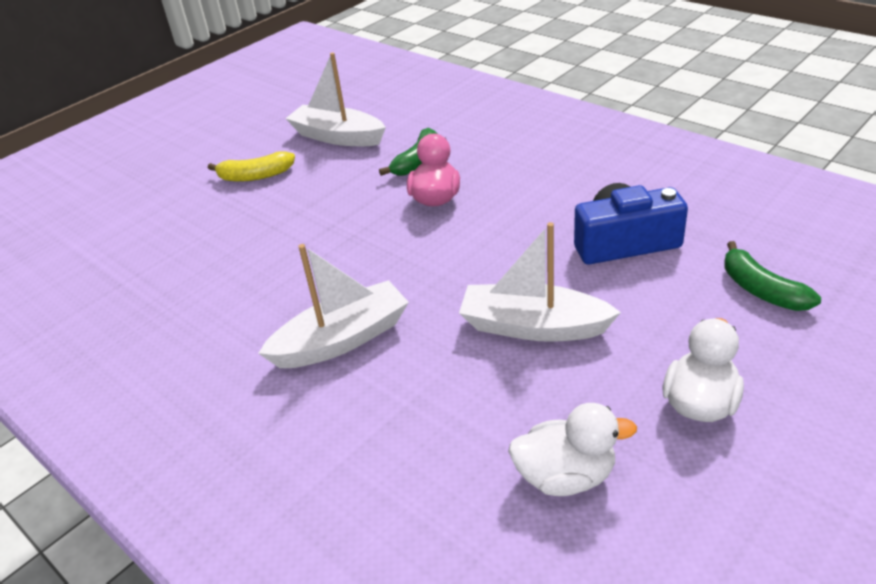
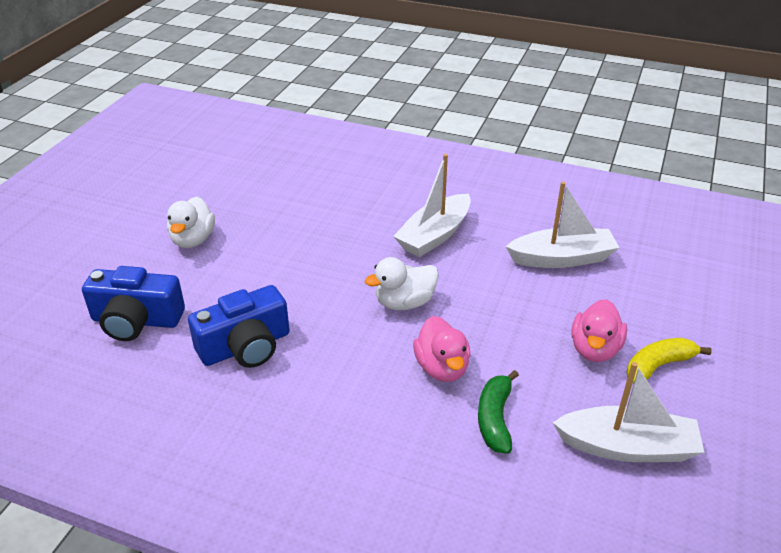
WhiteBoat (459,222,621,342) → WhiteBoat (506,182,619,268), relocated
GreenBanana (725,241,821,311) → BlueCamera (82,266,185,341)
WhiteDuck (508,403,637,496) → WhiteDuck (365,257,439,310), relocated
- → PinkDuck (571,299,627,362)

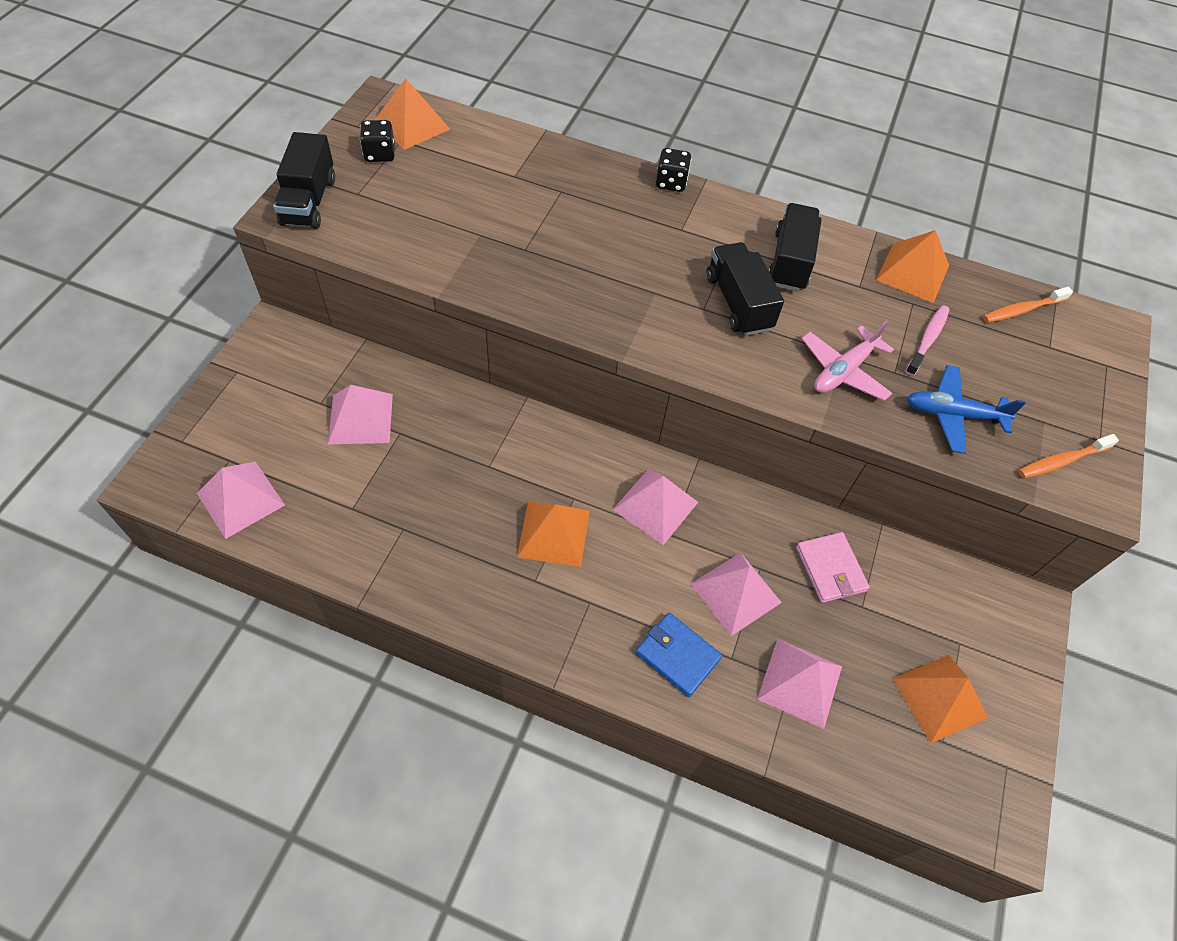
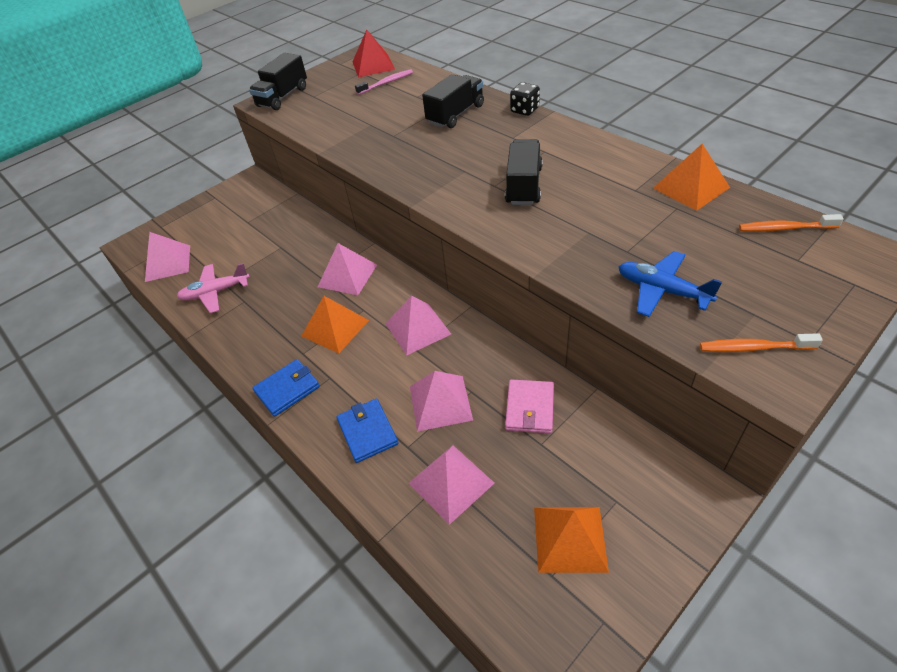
OrangePyramid (375,78,450,150) → RedPyramid (353,30,395,77)
BlackDice (360,120,395,162) → -
BlackTruck (768,203,822,291) → BlackTruck (422,74,484,128), relocated
PinkToothbrush (906,305,949,376) → PinkToothbrush (355,69,413,95), relocated
PinkPlane (802,320,894,401) → PinkPlane (177,263,250,313), relocated
PinkPyramid (328,385,393,444) → PinkPyramid (318,243,377,295), relocated
- → BlueWallet (253,359,320,417)

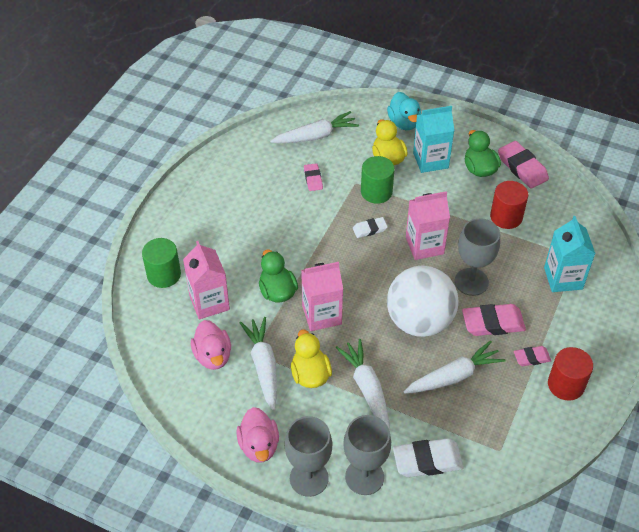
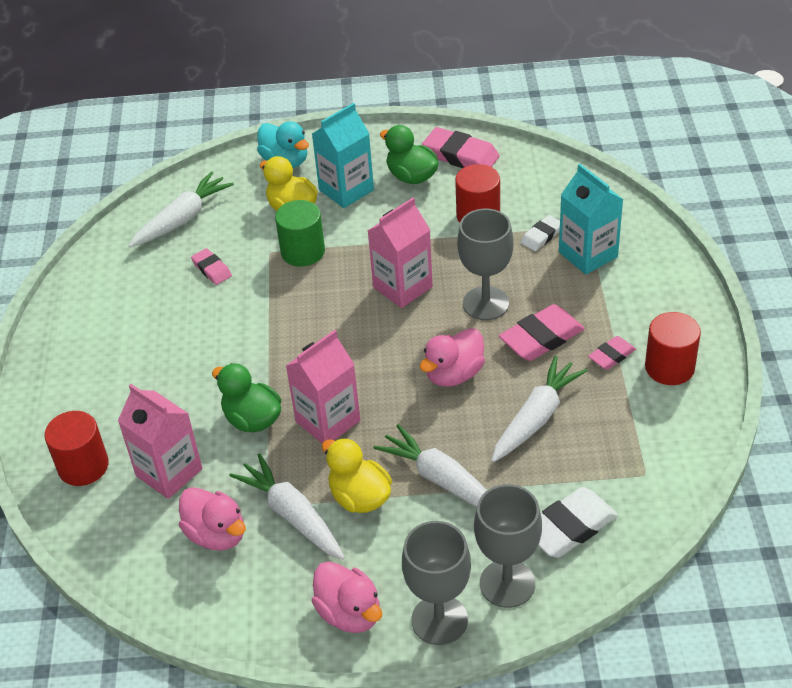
WhiteEraser (353,217,388,238) → WhiteEraser (521,215,560,251), relocated
GreenCylinder (142,238,181,288) → RedCylinder (44,411,109,486)
WhiteBall (387,265,458,337) → PinkDuck (420,328,485,387)

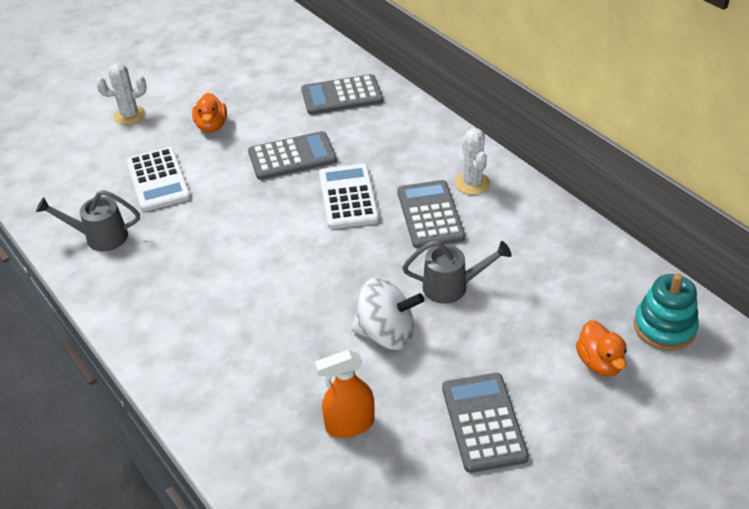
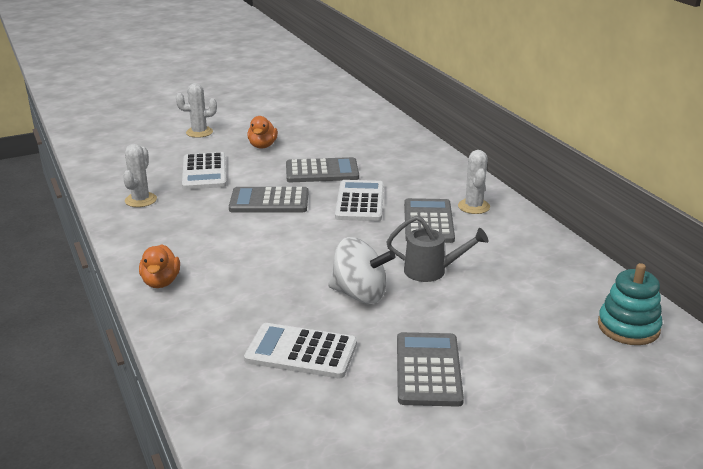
GreyCalculator (301,74,383,115) → GreyCalculator (229,187,309,213), relocated
GreyWateringCan (36,190,140,251) → WhiteCactus (123,144,157,207)
OrangeDuck (576,320,627,376) → OrangeDuck (139,244,180,288), relocated
OrangeSprayBottle (315,350,374,438) → WhiteCalculator (244,323,357,378)

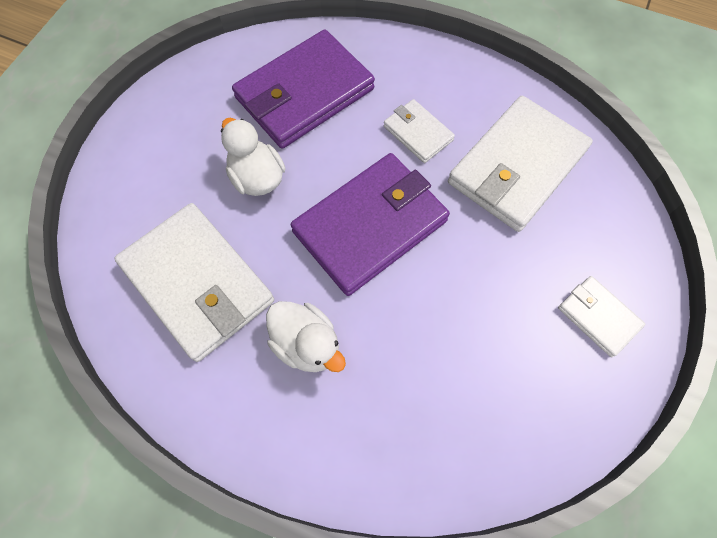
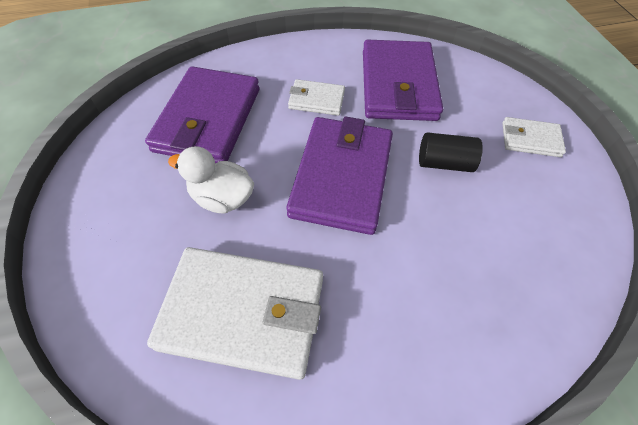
WhiteWallet (448,96,593,232) → PurpleWallet (363,40,443,121)
WhiteDuck (266,301,346,372) → -
- → BlackCylinder (419,132,483,172)

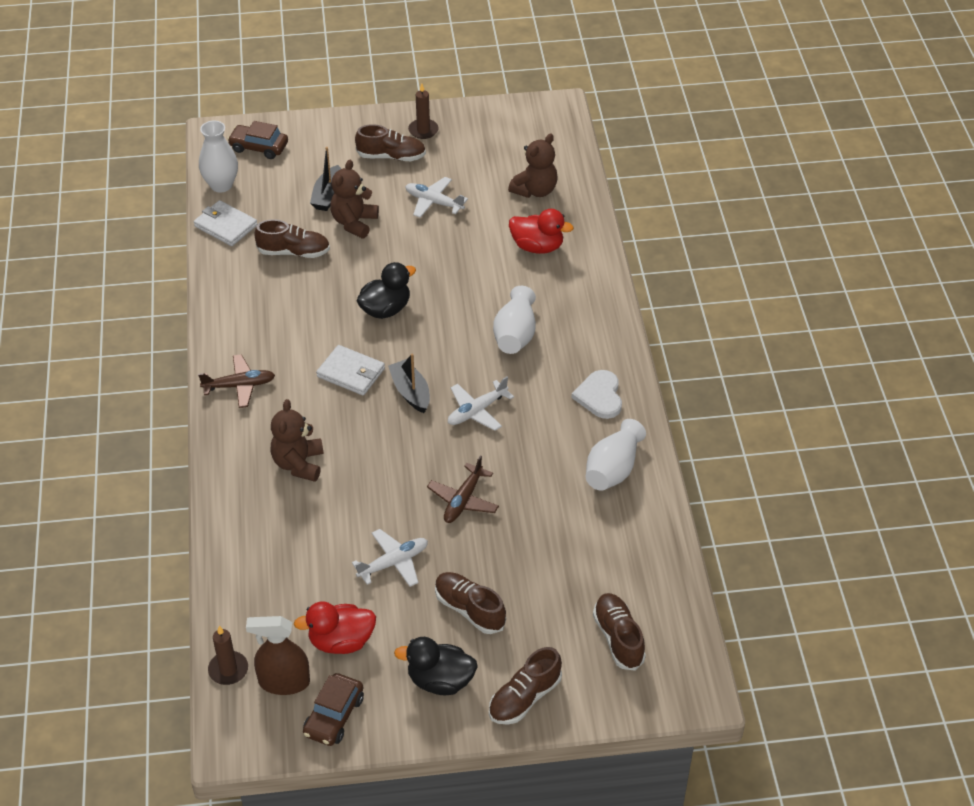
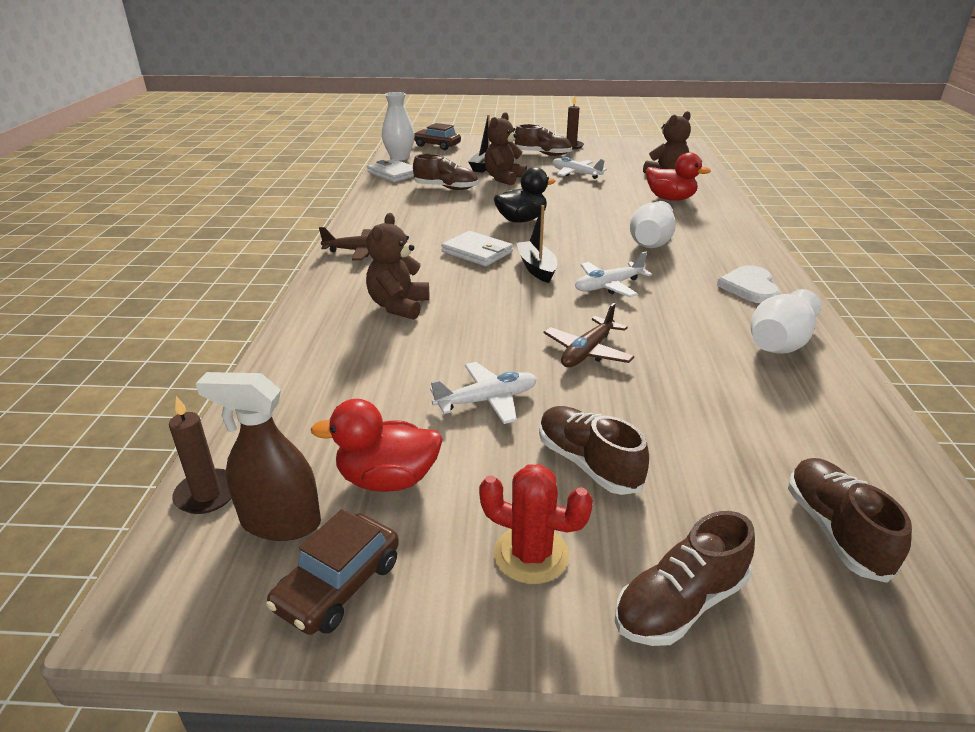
BlackDuck (394,637,478,695) → RedCactus (479,464,593,584)

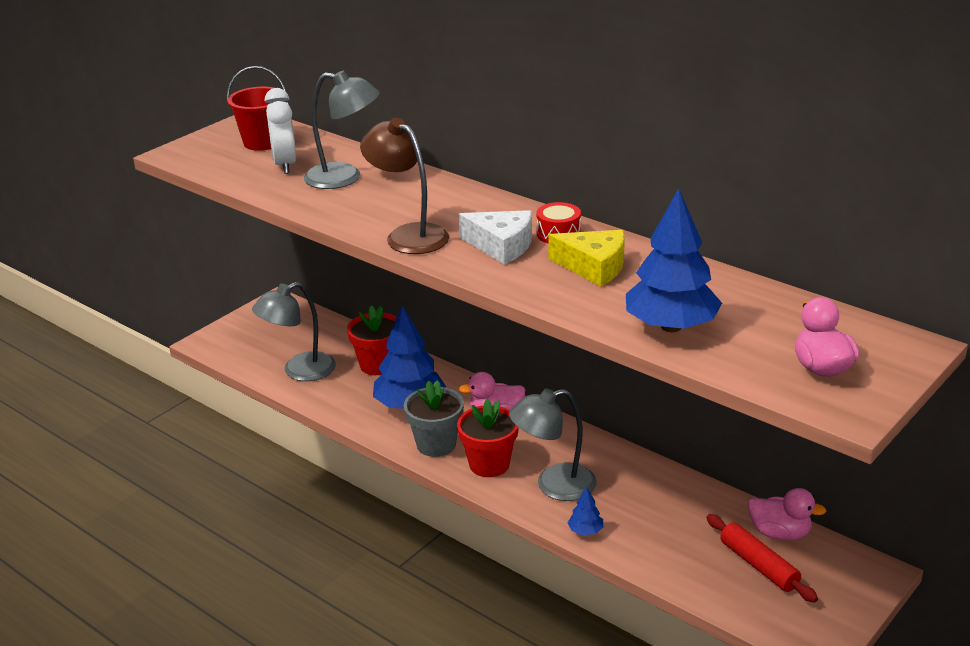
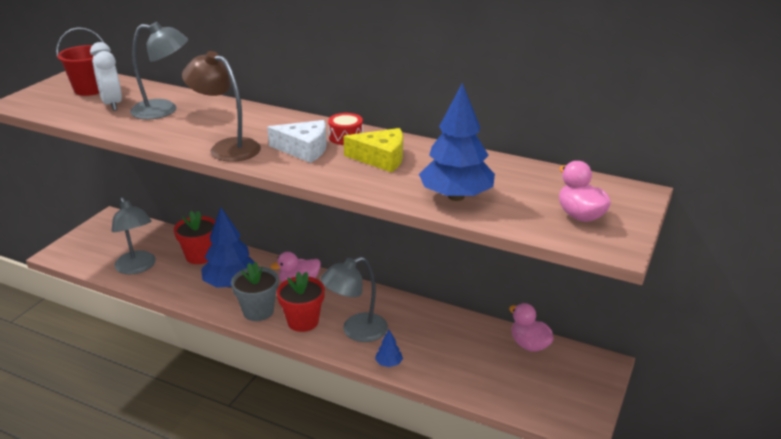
GreyLamp (252,282,336,381) → GreyLamp (112,197,156,275), 75 degrees counterclockwise
PinkDuck (748,488,827,541) → PinkDuck (509,303,554,352), 135 degrees counterclockwise
RedRollingPin (706,514,818,603) → -

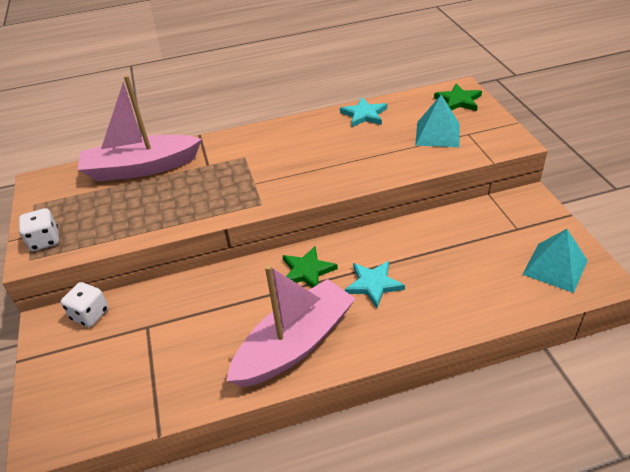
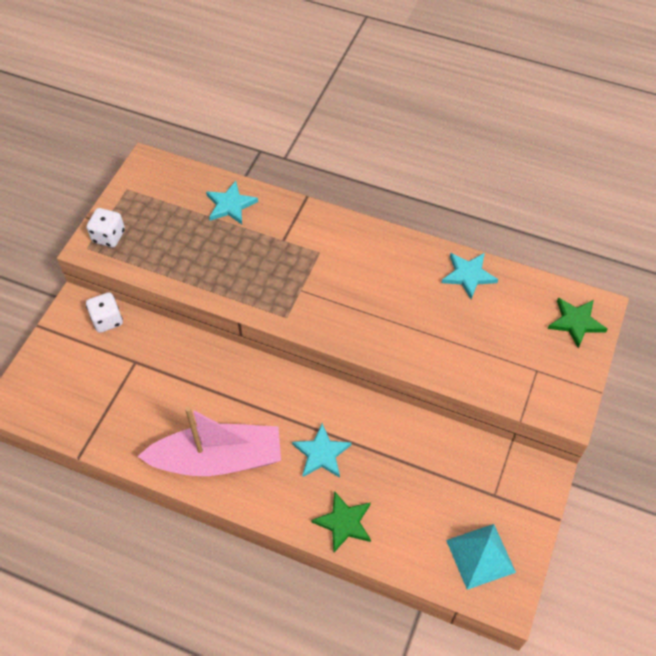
PinkBoat (78,75,202,182) → TurquoiseStar (206,181,258,224)
TurquoisePyramid (415,95,459,147) → -
GreenStar (282,246,338,288) → GreenStar (311,491,371,552), relocated

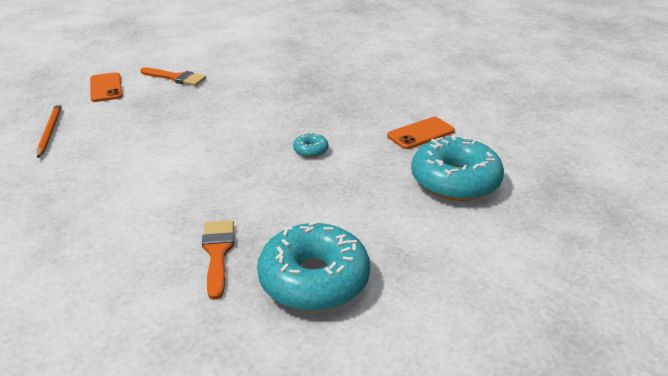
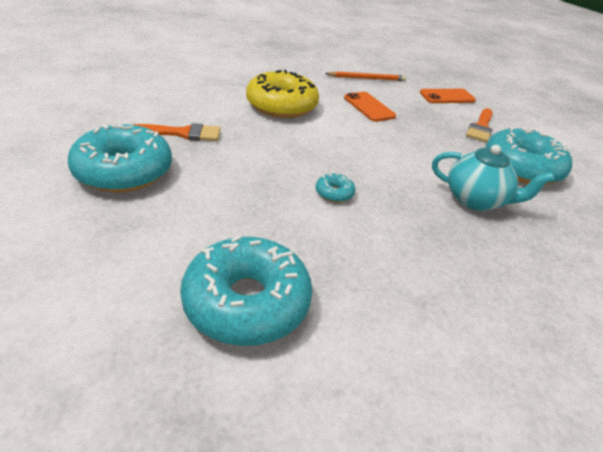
OrangePhone (387,117,455,149) → OrangePhone (344,92,396,122), relocated
- → YellowDonut (246,70,319,118)
- → TurquoiseDonut (485,126,572,185)
- → TurquoiseTeapot (432,145,554,211)

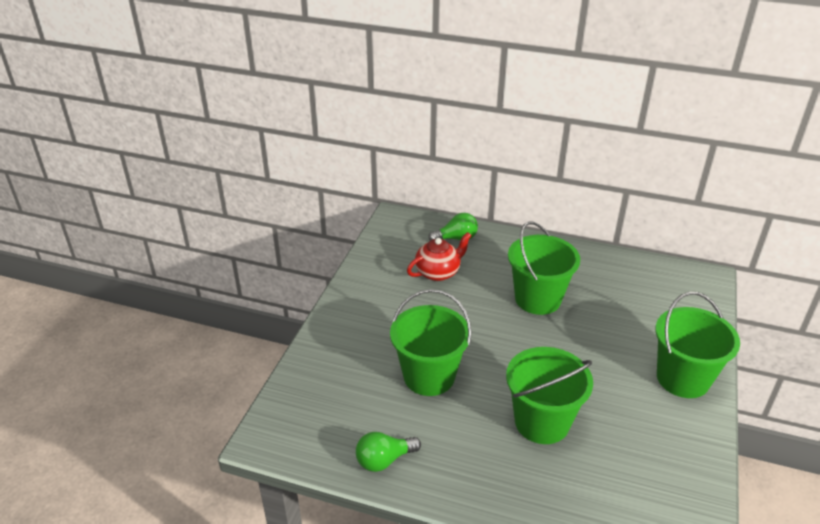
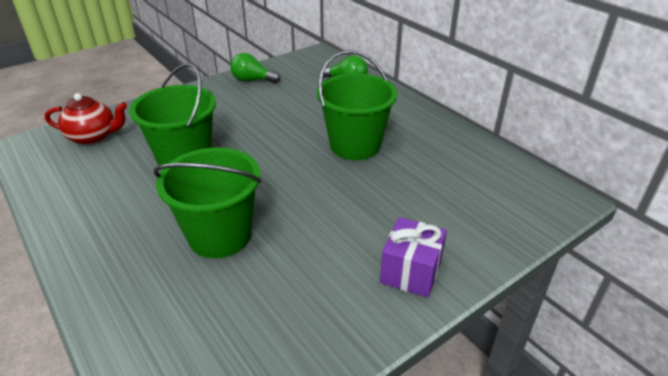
RedTeapot (407,232,472,281) → RedTeapot (45,93,127,145), relocated
GreenBucket (655,292,740,398) → PurpleGift (380,217,447,298)
GreenLightBulb (356,432,421,472) → GreenLightBulb (230,53,280,83), relocated

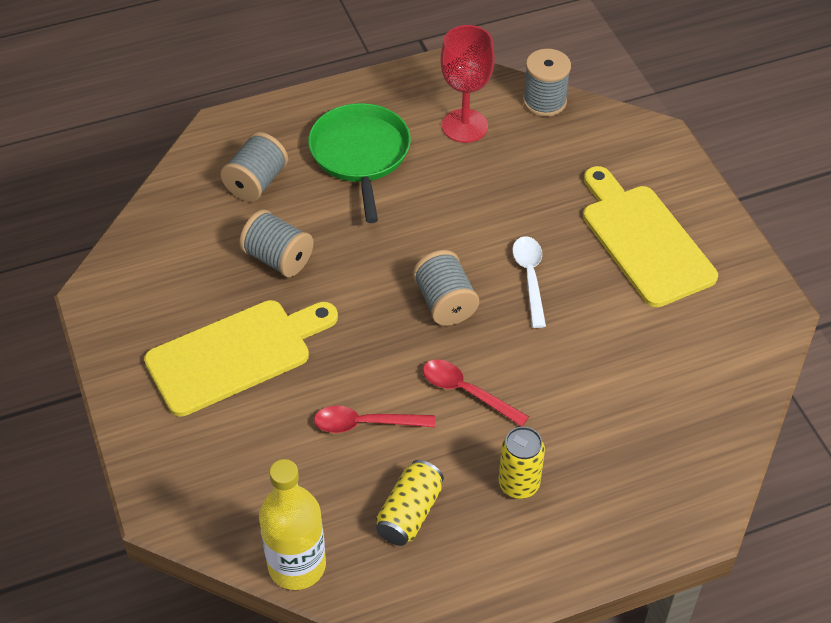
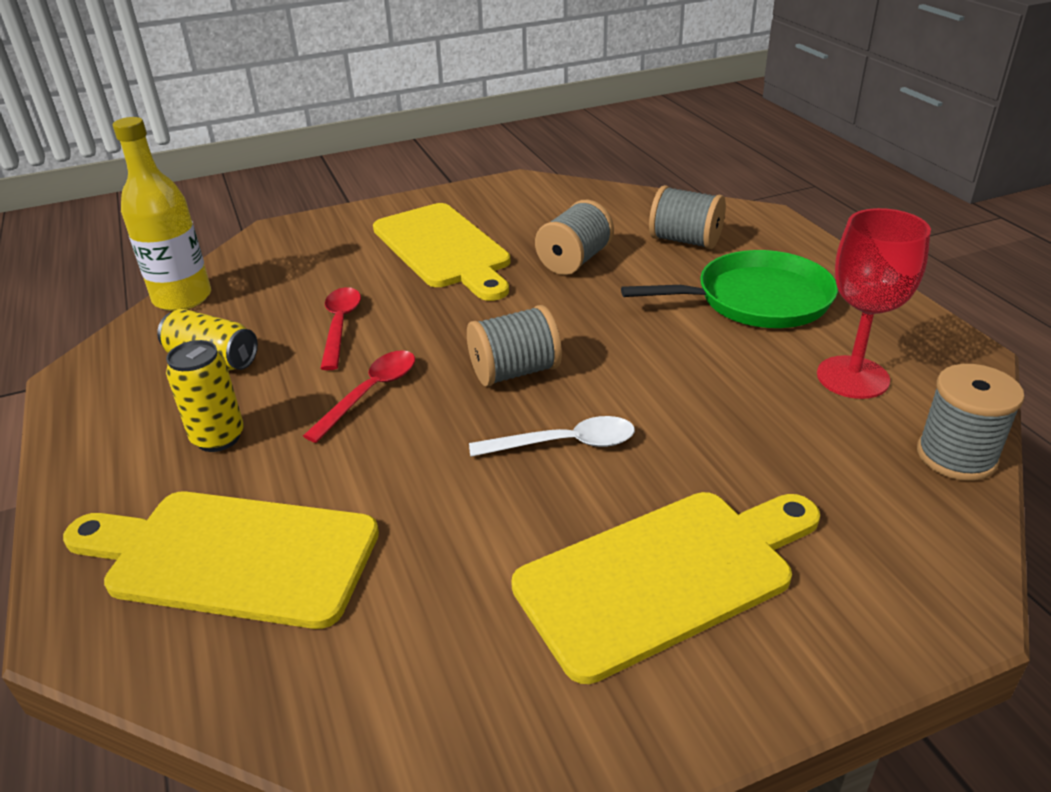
- → YellowCuttingBoard (63,492,379,629)

